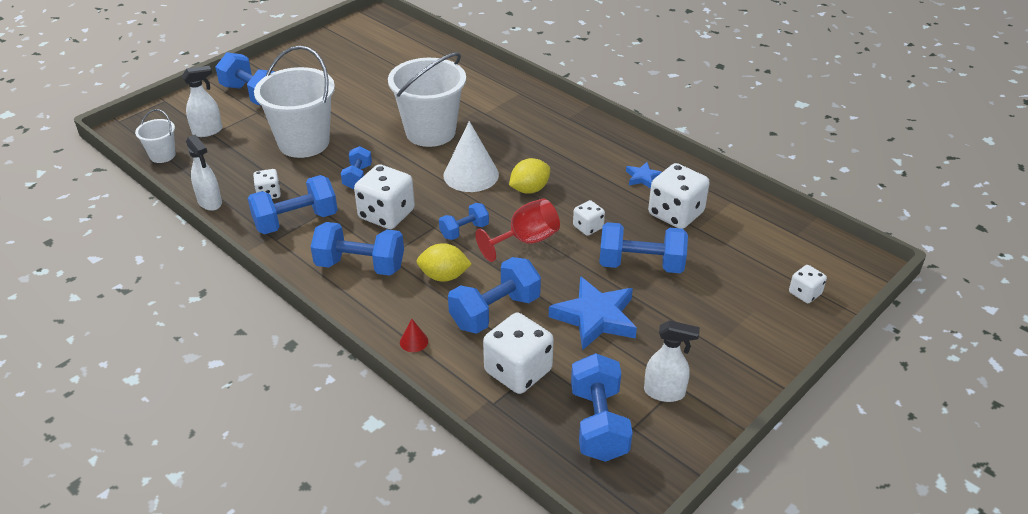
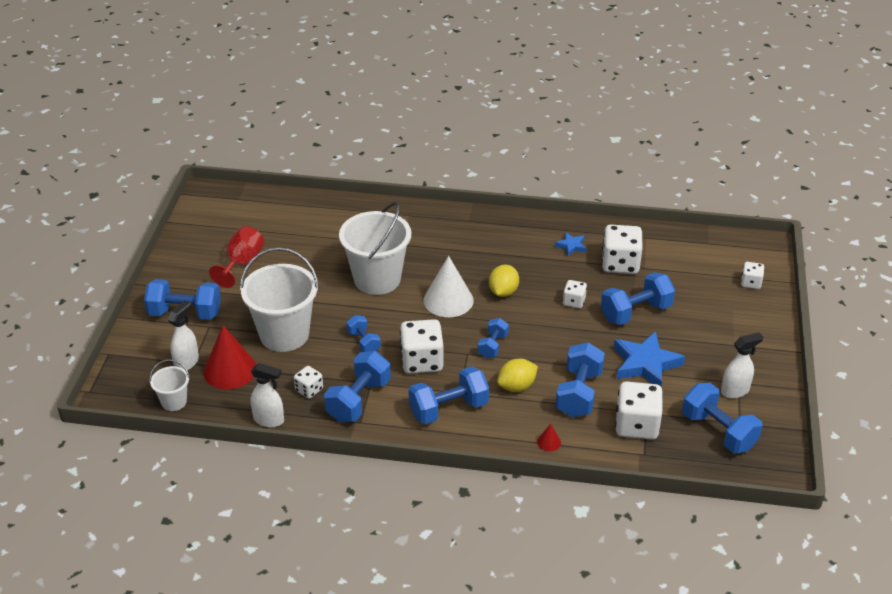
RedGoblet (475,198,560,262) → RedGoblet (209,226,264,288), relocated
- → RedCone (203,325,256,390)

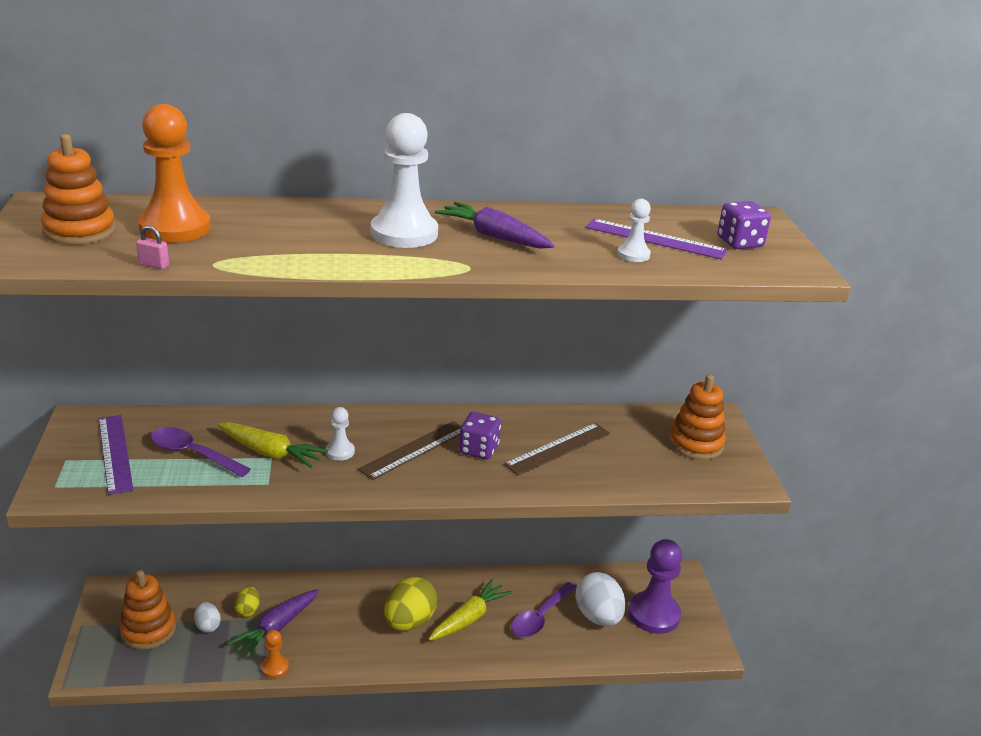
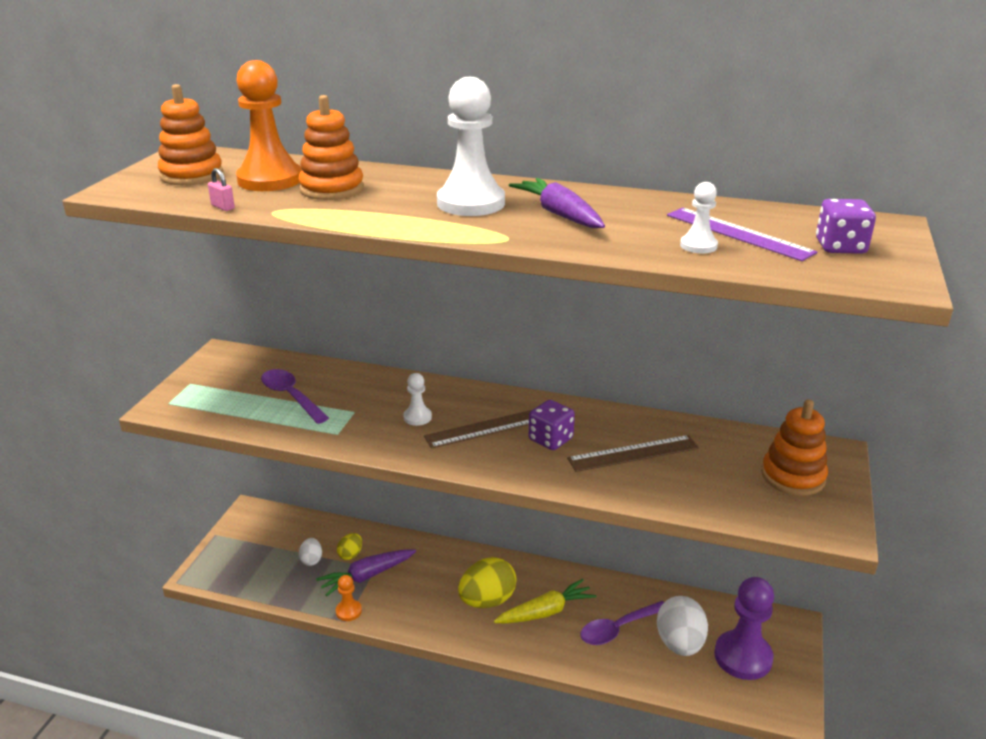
PurpleRuler (99,415,133,495) → -
YellowCarrot (217,422,328,468) → -
OrangeStackingToy (119,570,176,650) → OrangeStackingToy (299,95,364,200), relocated

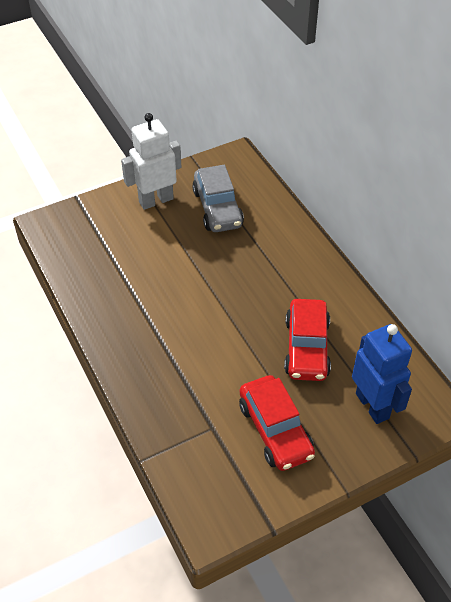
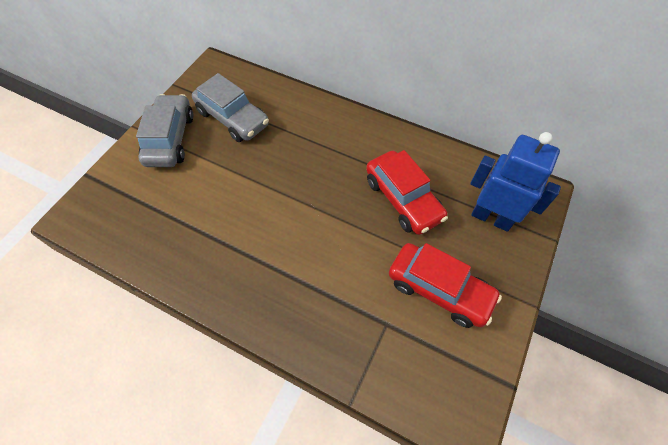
WhiteRobot (121,113,181,210) → GreyCar (136,94,193,167)

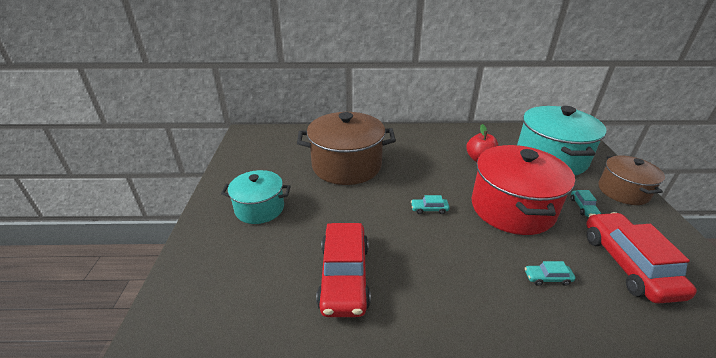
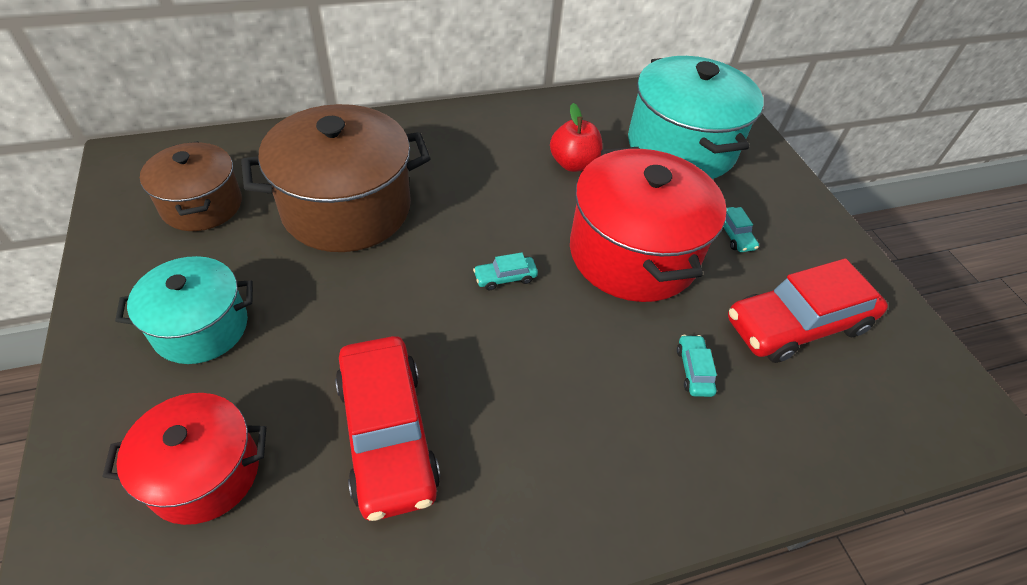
BrownPot (598,156,665,205) → BrownPot (140,141,242,231), relocated
RedCar (586,212,697,304) → RedCar (728,258,888,363), 90 degrees counterclockwise
TurquoiseCar (525,261,575,286) → TurquoiseCar (677,335,717,397), 105 degrees clockwise
- → RedPot (103,393,266,525)

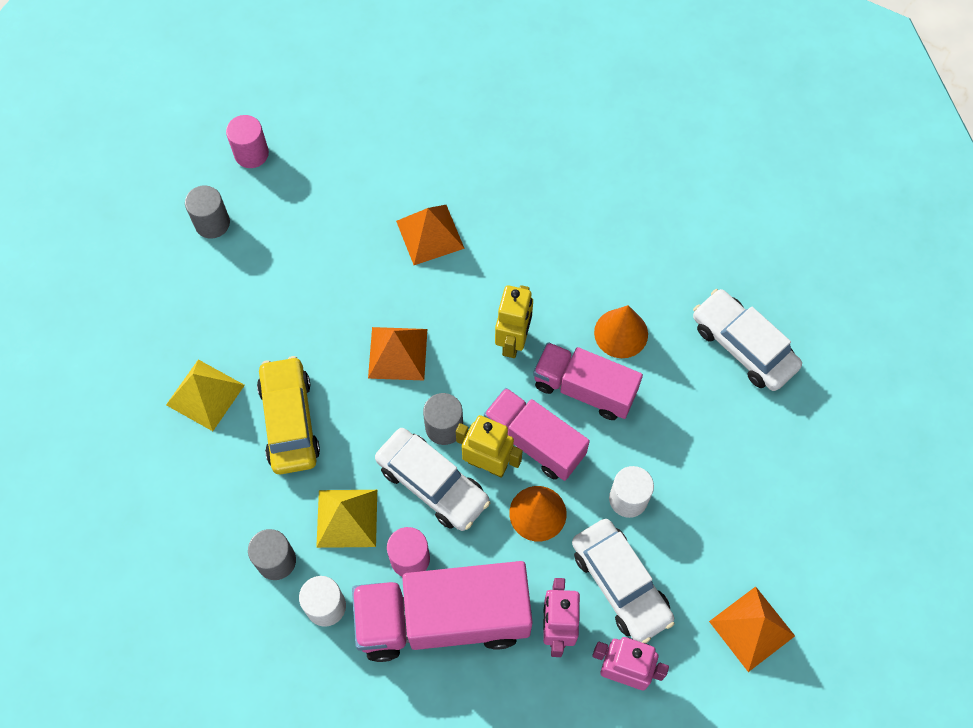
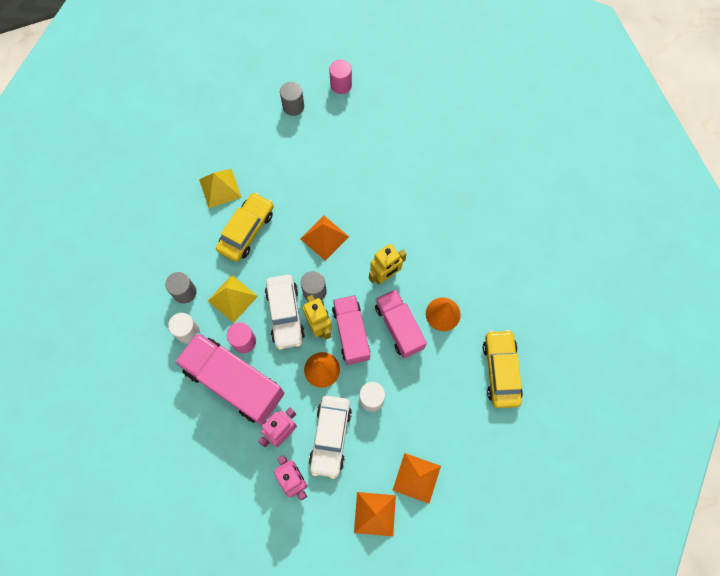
OrangePyramid (396,205,465,265) → OrangePyramid (393,453,441,504), relocated
WhiteCar (693,289,802,391) → YellowCar (483,330,523,408)

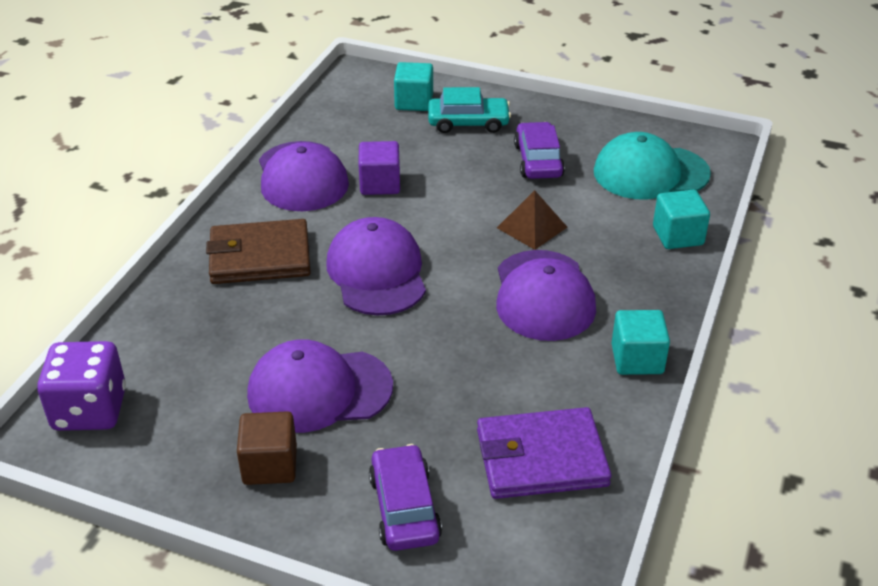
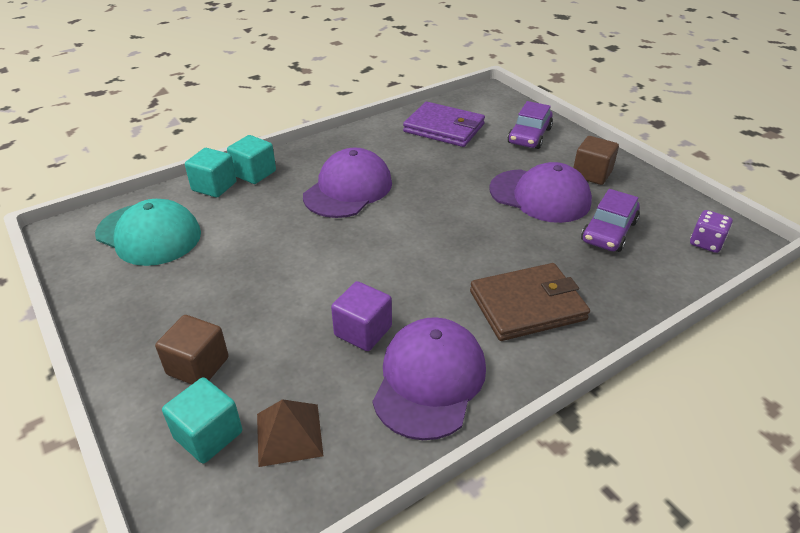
TurquoiseCar (428,87,511,133) → BrownCube (155,315,229,385)
PurpleCar (514,122,565,179) → PurpleCar (581,189,640,252), relocated
BrownPyramid (497,190,567,250) → BrownPyramid (257,399,323,467), relocated
PurpleCap (326,217,426,316) → -
BrownWallet (206,219,311,284) → BrownWallet (470,263,590,341), 45 degrees counterclockwise
TurquoiseCube (612,310,670,375) → TurquoiseCube (227,135,276,184), relocated
PurpleDice (37,341,126,431) → PurpleDice (690,210,733,253), x0.58

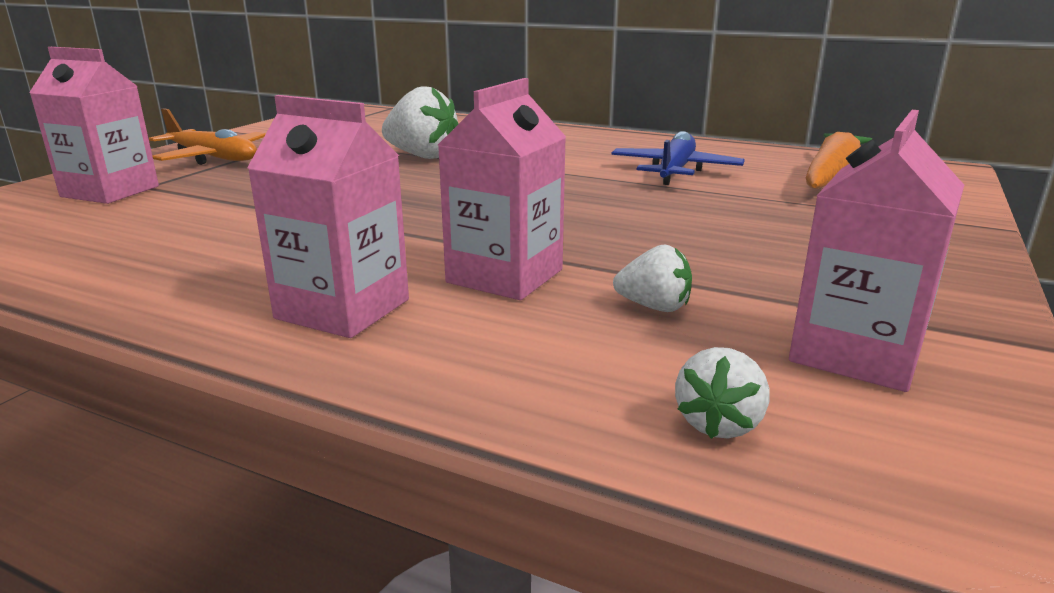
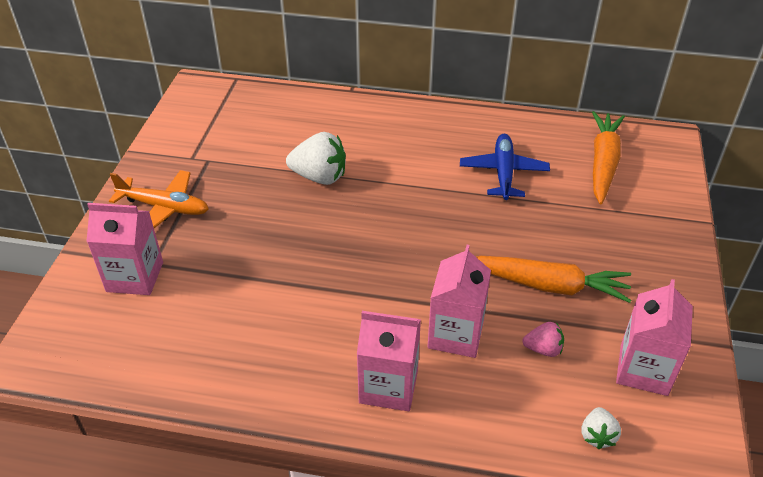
WhiteStrawberry (613,244,692,312) → PinkStrawberry (523,322,564,357)
- → OrangeCarrot (476,256,631,303)

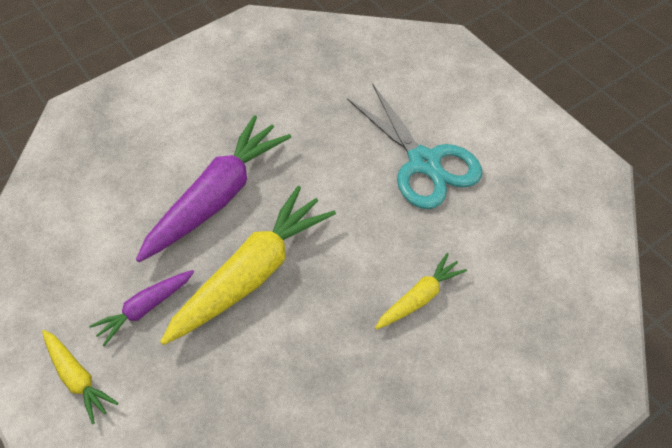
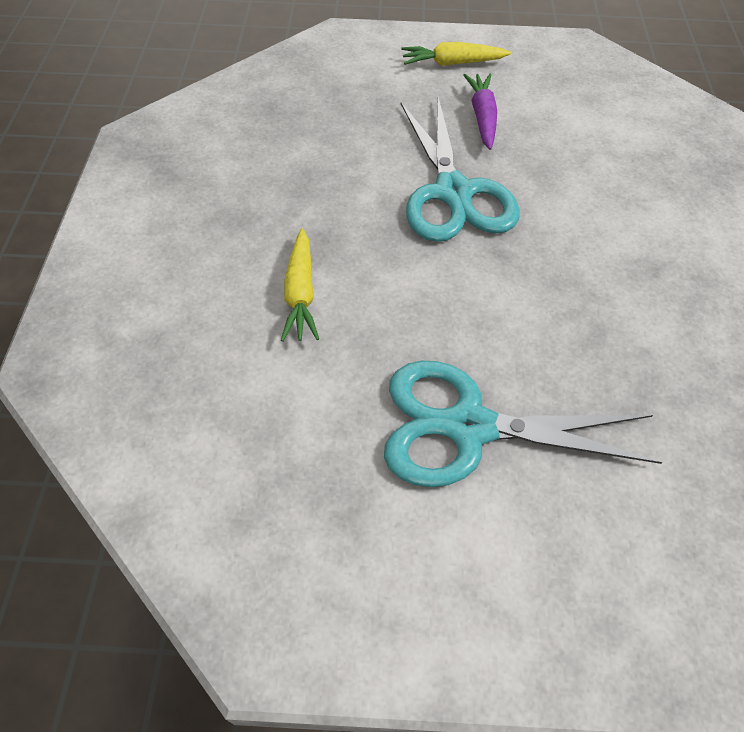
PurpleCarrot (136,115,291,262) → -
YellowCarrot (160,186,336,345) → TurquoiseScissors (401,97,520,242)

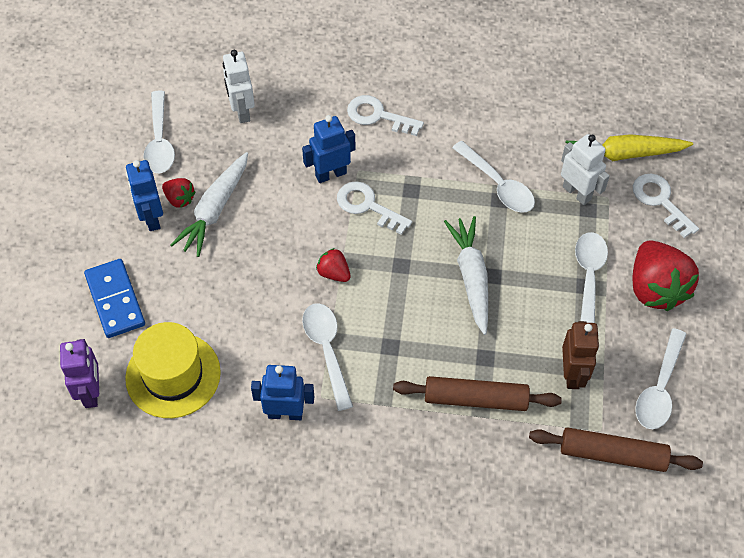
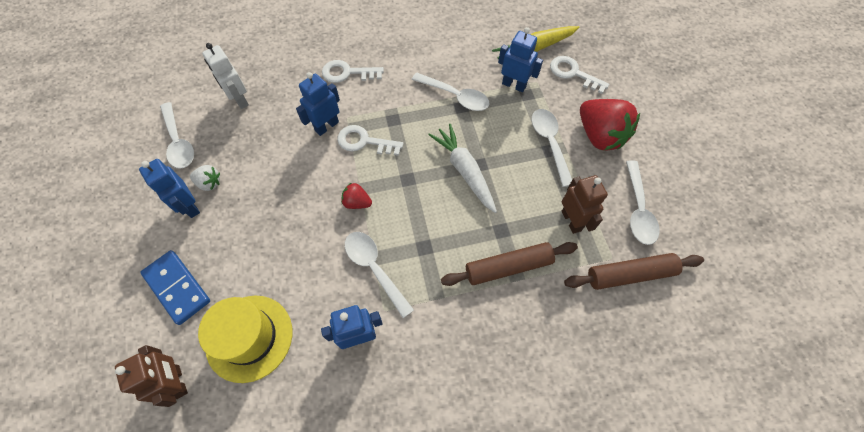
WhiteRobot (561,134,610,205) → BlueRobot (498,27,543,92)
WhiteCarrot (171,152,248,257) → -
RedStrawberry (162,178,196,208) → WhiteStrawberry (190,165,220,191)
PurpleRobot (60,339,99,408) → BrownRobot (115,345,188,407)

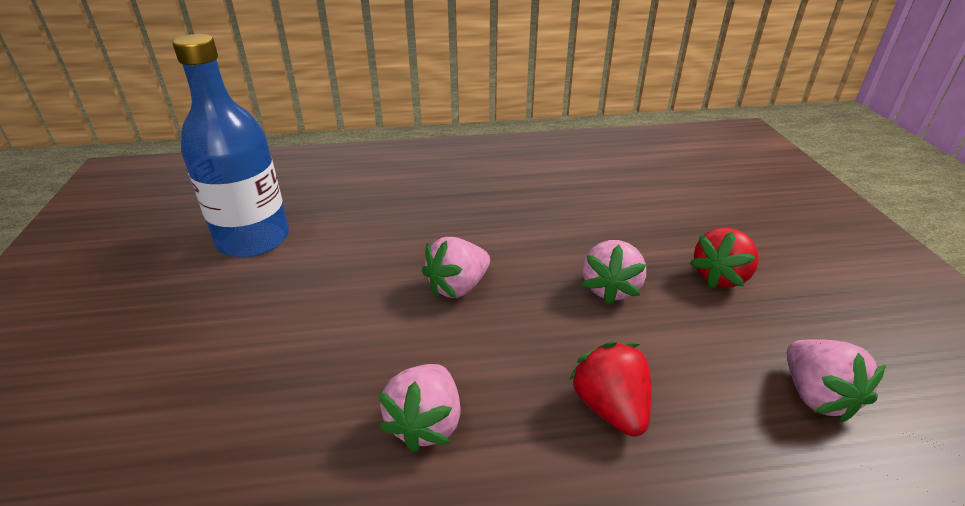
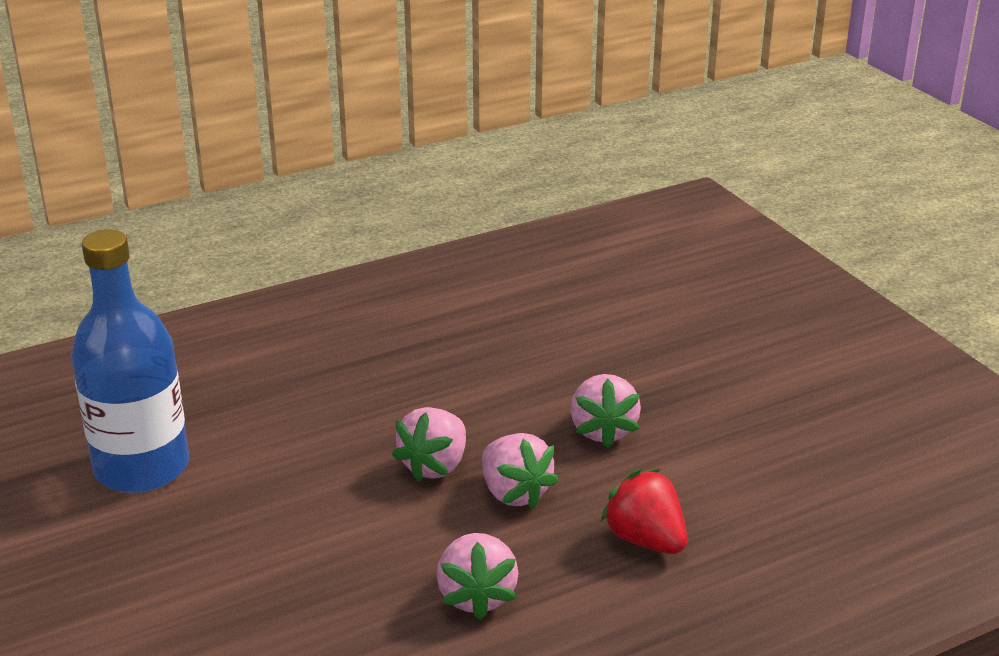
RedStrawberry (689,228,759,289) → -
PinkStrawberry (787,339,886,422) → PinkStrawberry (482,433,559,509), relocated

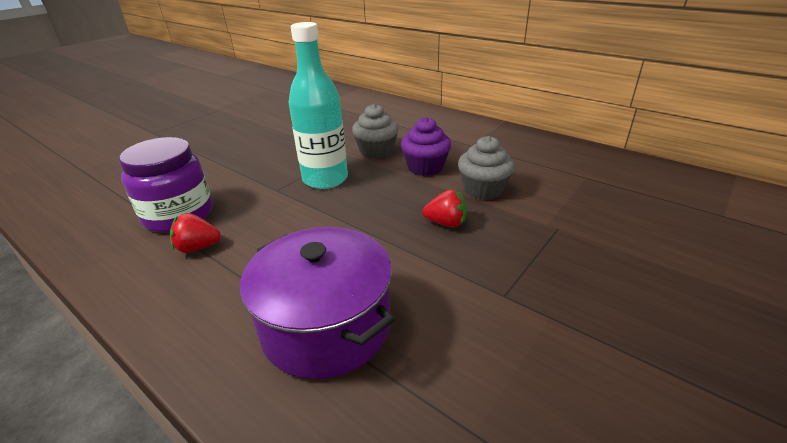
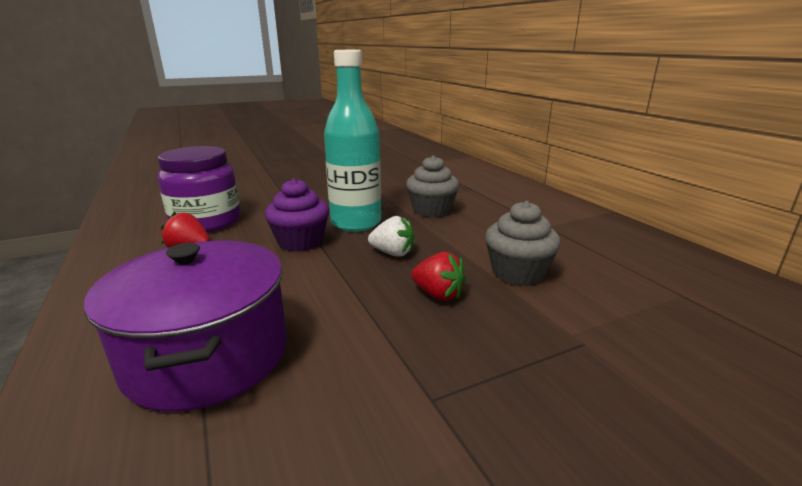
PurpleCupcake (401,117,451,176) → PurpleCupcake (265,178,329,252), relocated
- → WhiteStrawberry (368,216,414,257)

